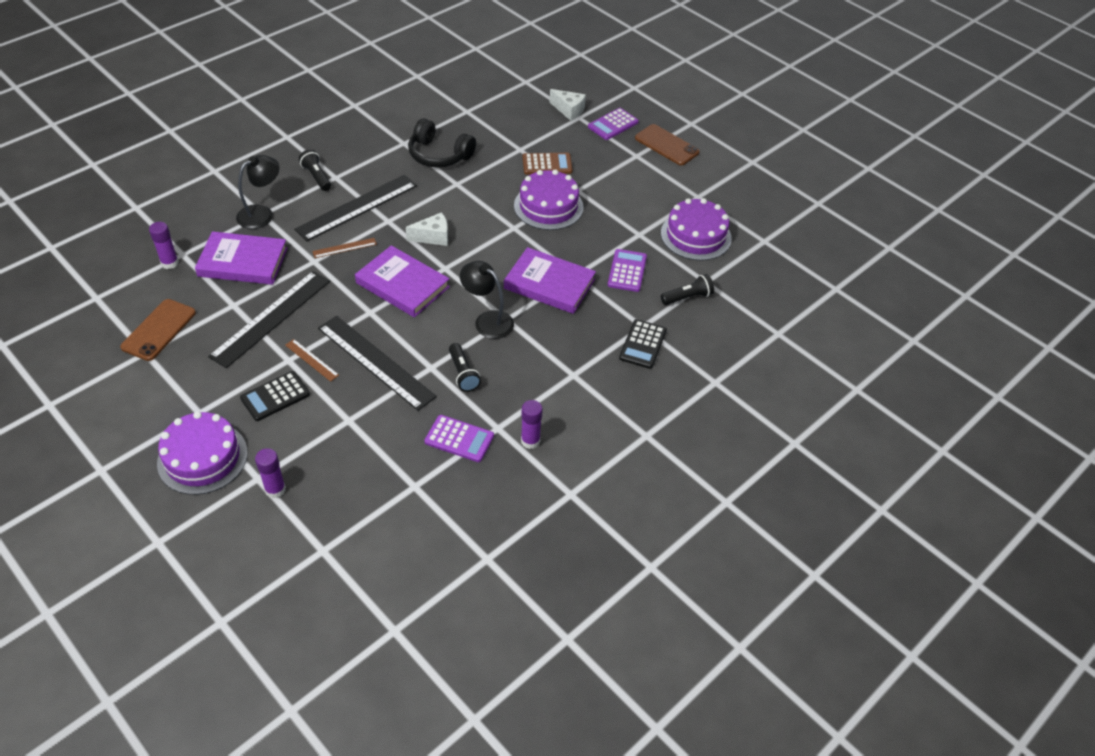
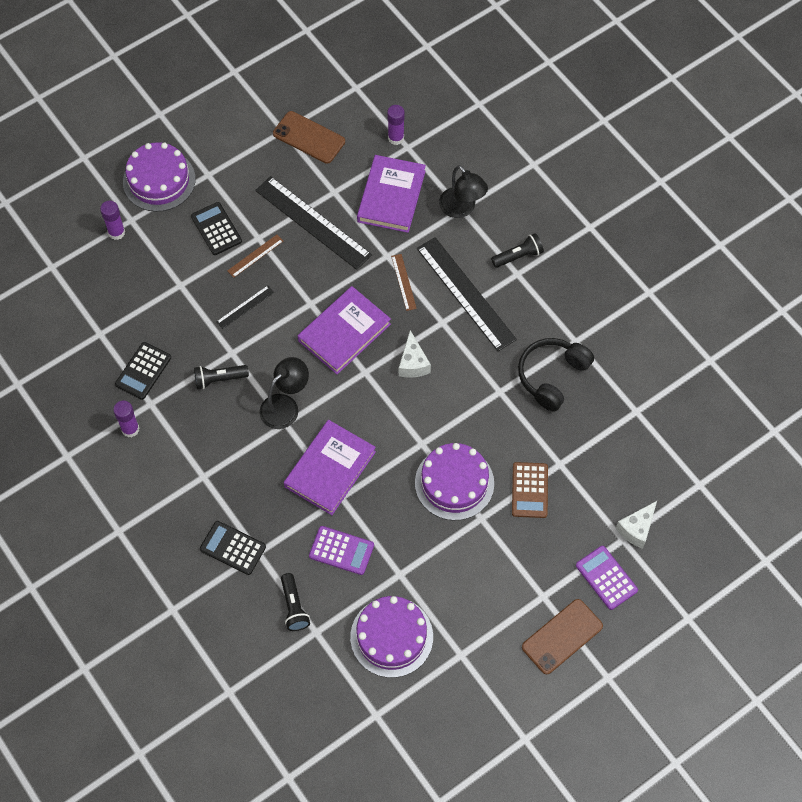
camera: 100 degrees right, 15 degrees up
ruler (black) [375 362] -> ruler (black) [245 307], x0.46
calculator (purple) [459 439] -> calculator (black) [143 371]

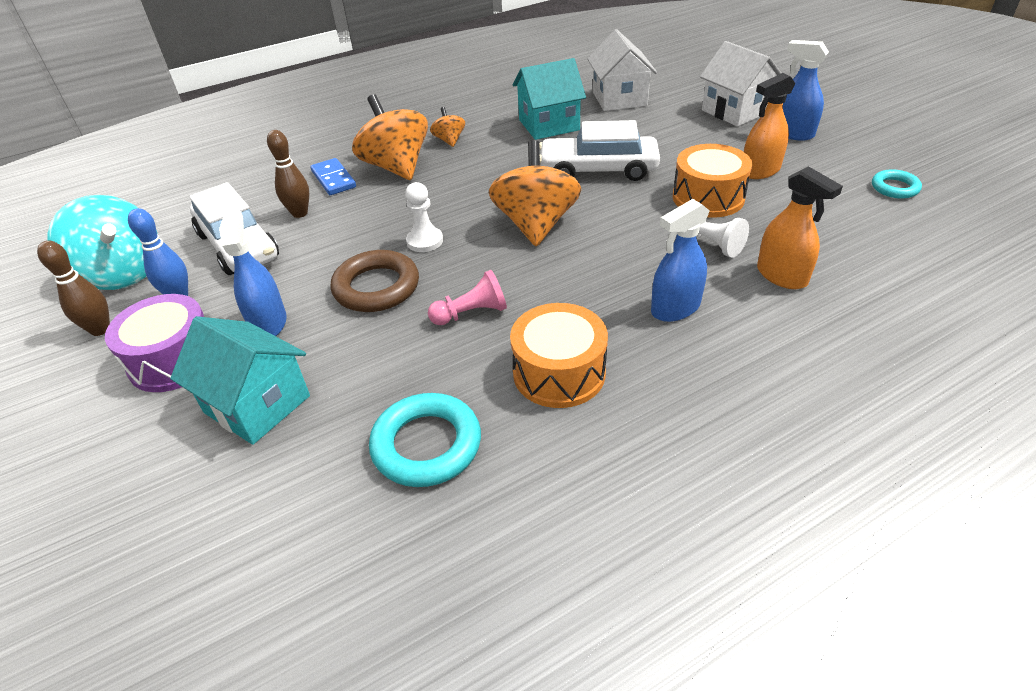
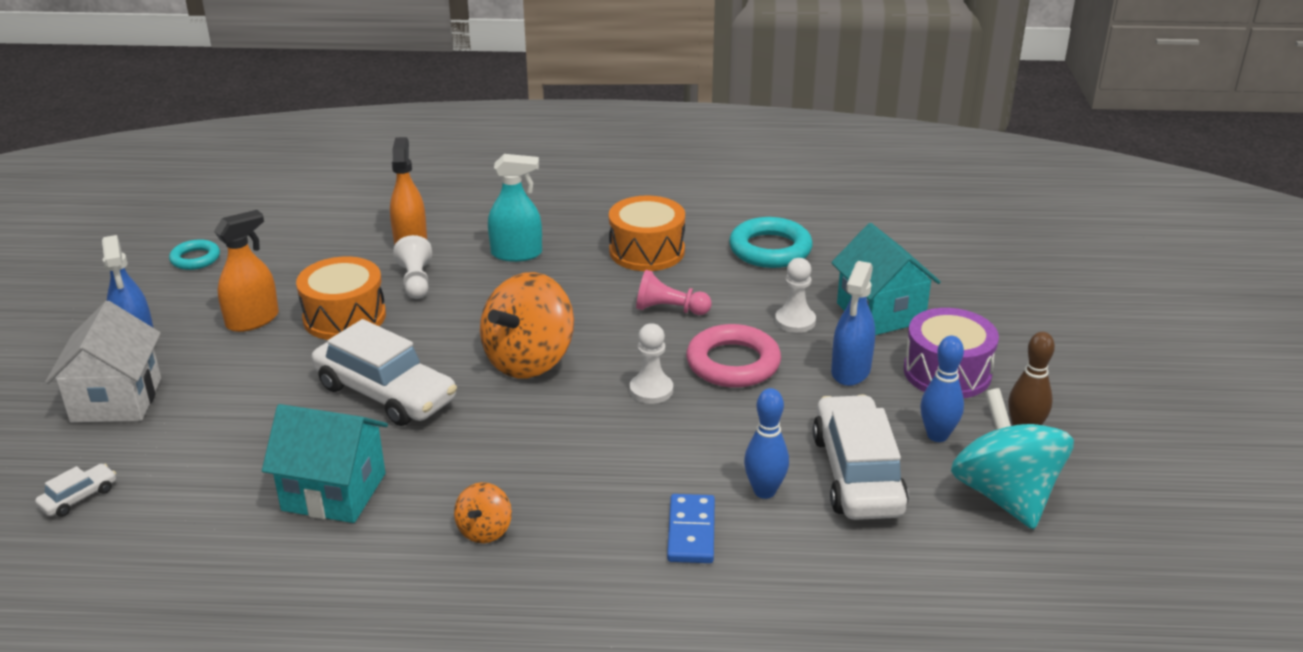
camera: 150 degrees left, 10 degrees down
house (white) [619 99] -> none
spray bottle (orange) [760 171] -> spray bottle (orange) [252 320], 45 degrees counterclockwise
spinning top (orange) [396 167] -> none
bowling pin (brown) [300 213] -> bowling pin (blue) [764 491]
spray bottle (blue) [675 308] -> spray bottle (turquoise) [516 254]
ring (brown) [376 287] -> ring (pink) [733 363]
none -> pawn (white) [795 321]
none -> car (white) [79 497]

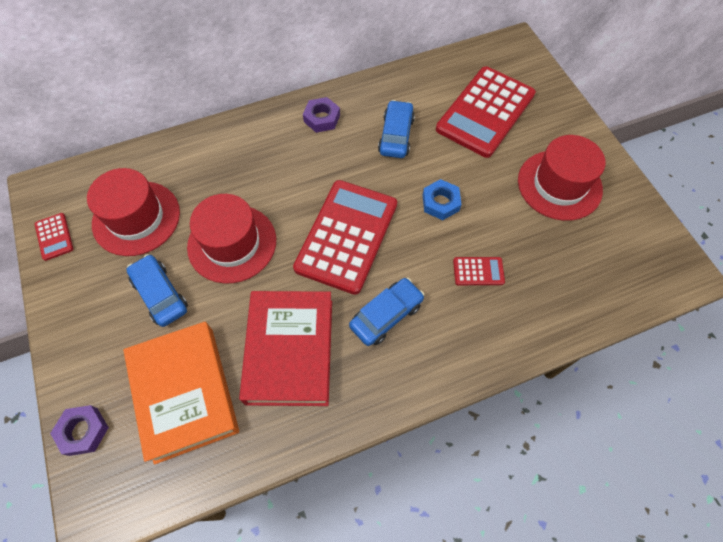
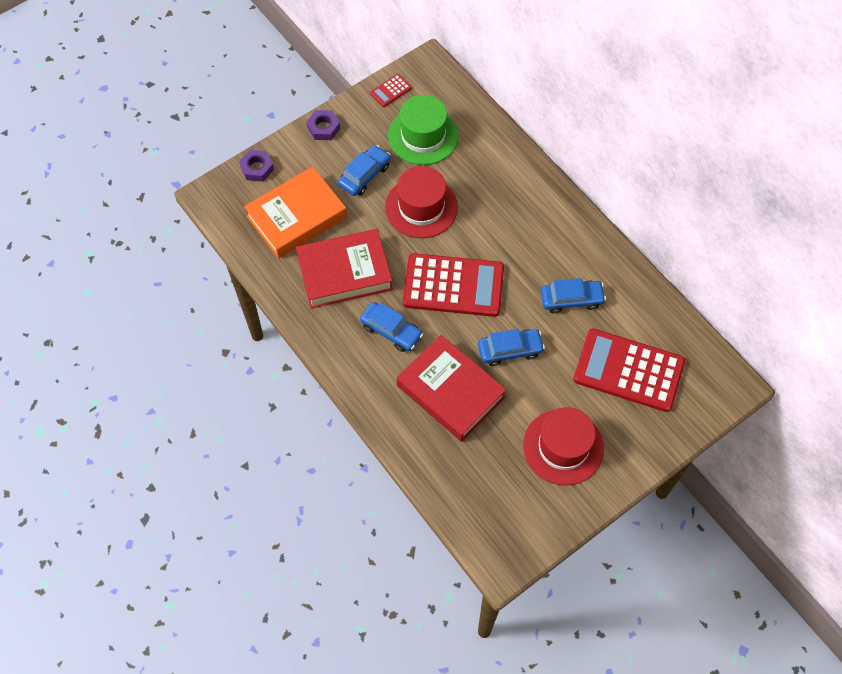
camera: 75 degrees right, 0 degrees up
nut (purple) [322 118] -> nut (purple) [323 128], moved
hat (red) [136 218] -> hat (green) [423 136]
nut (blue) [440 203] -> car (blue) [510 350]
calculator (red) [478 271] -> book (red) [450 391]

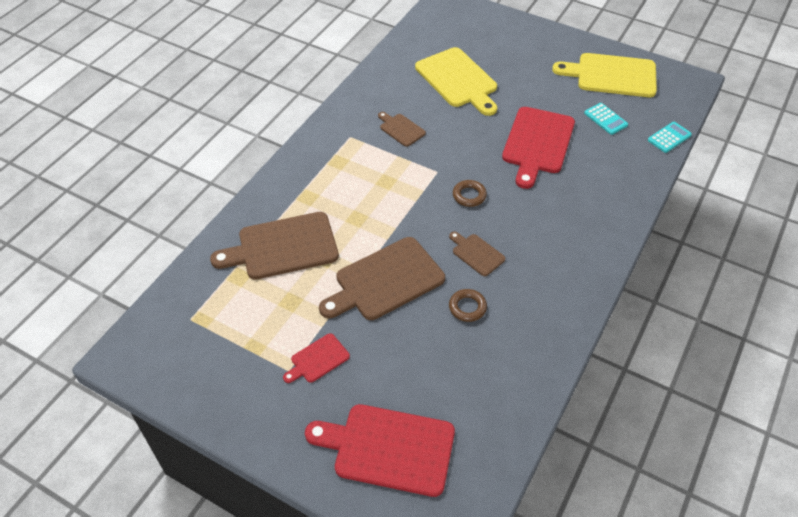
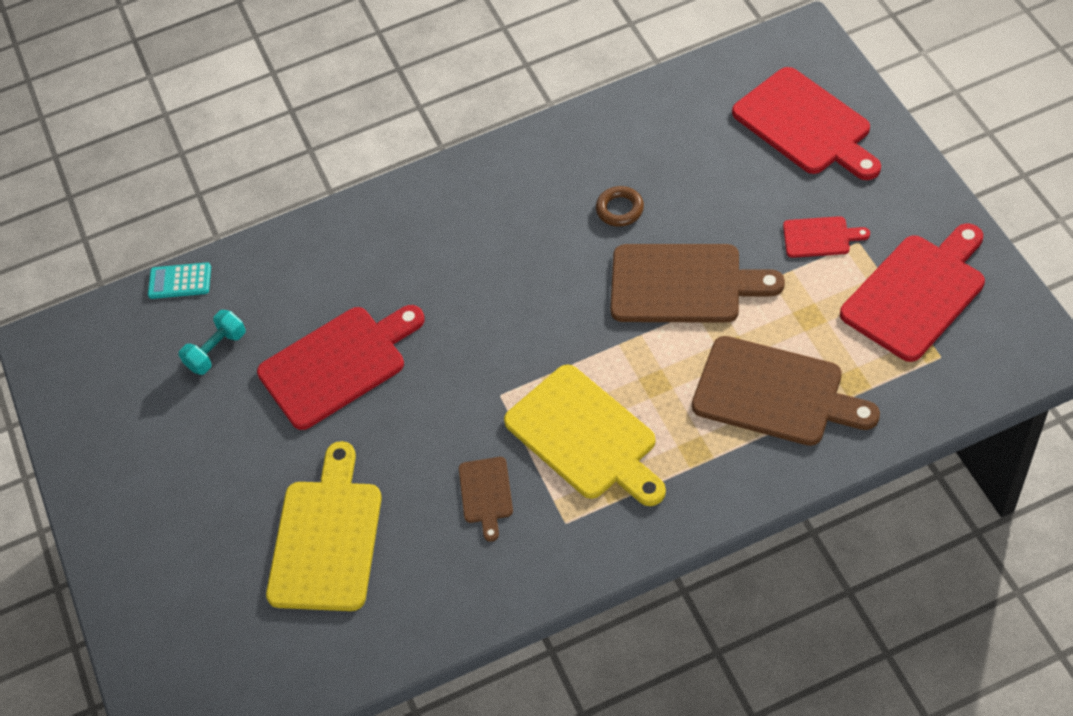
camera: 135 degrees left, 5 degrees up
cutting board (yellow) [612 75] -> cutting board (yellow) [585 436], moved
calculator (turquoise) [605 119] -> dumbbell (turquoise) [216 351]
ring (brown) [469 195] -> none
cutting board (brown) [476 253] -> none
none -> cutting board (red) [916 293]

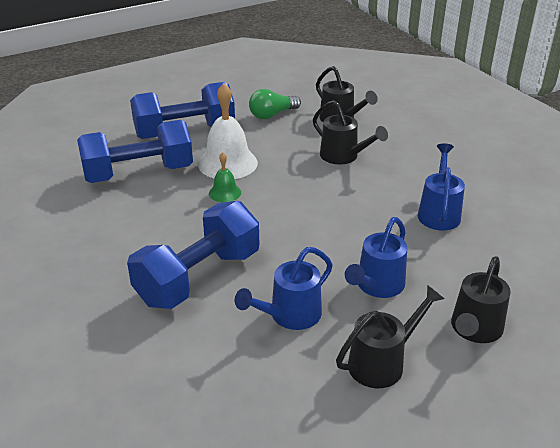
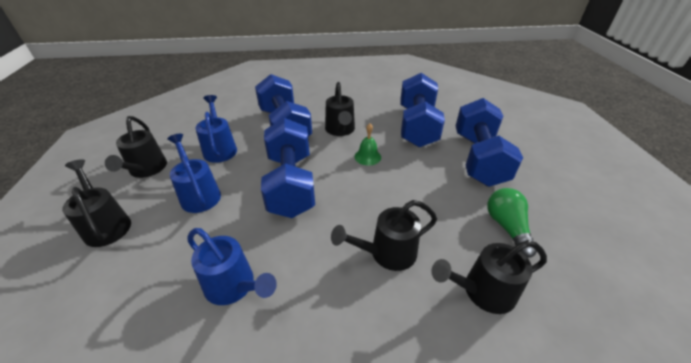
camera: 115 degrees right, 5 degrees up
bell (white) [227 163] -> none
none -> watering can (black) [340 130]
none -> dumbbell (blue) [291 184]

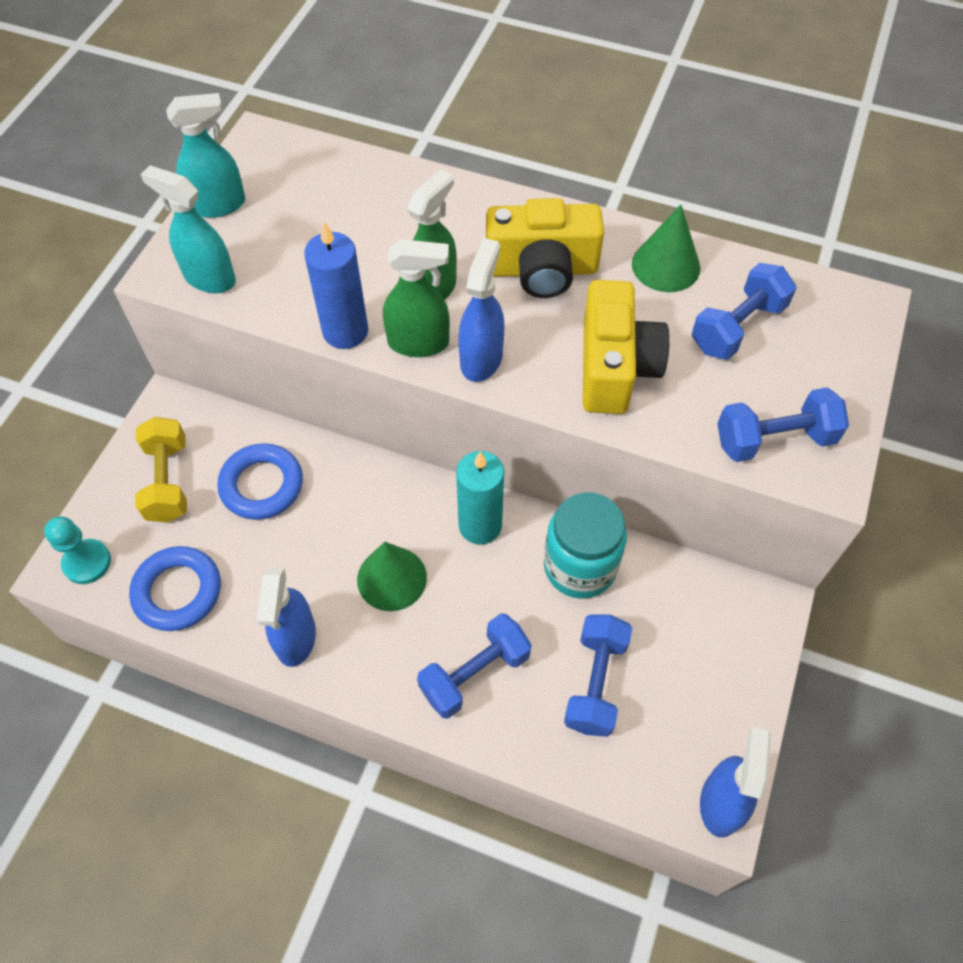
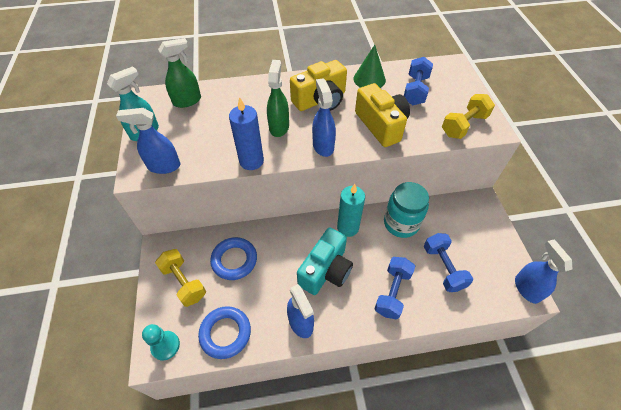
camera: 30 degrees left, 5 degrees down
spray bottle (turquoise) [209 278] -> spray bottle (blue) [164 166]
spray bottle (green) [419 343] -> spray bottle (green) [187 101], moved
dumbbell (blue) [774 439] -> dumbbell (yellow) [463 125]
cone (green) [392 578] -> camera (turquoise) [326 270]

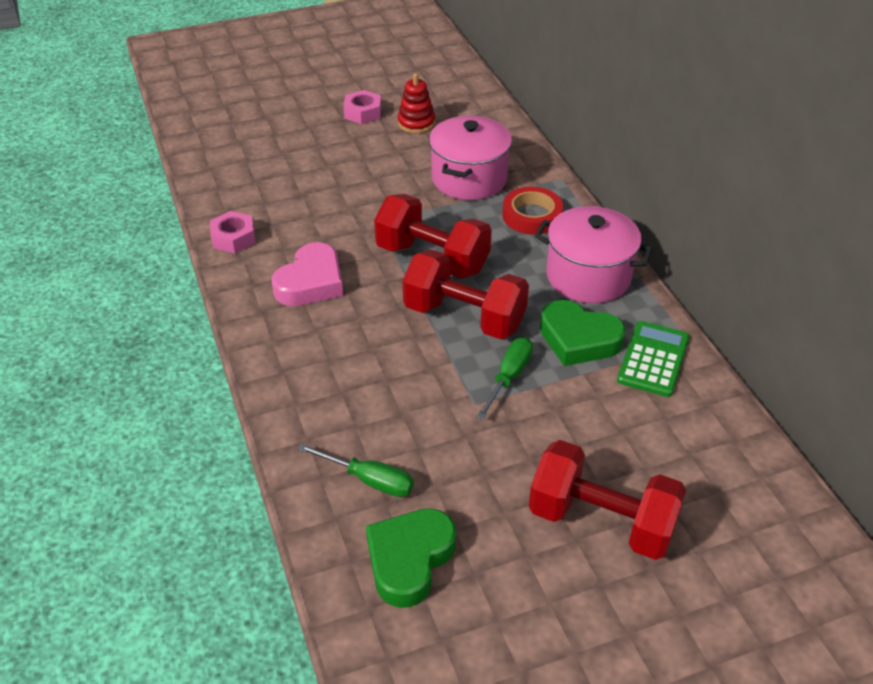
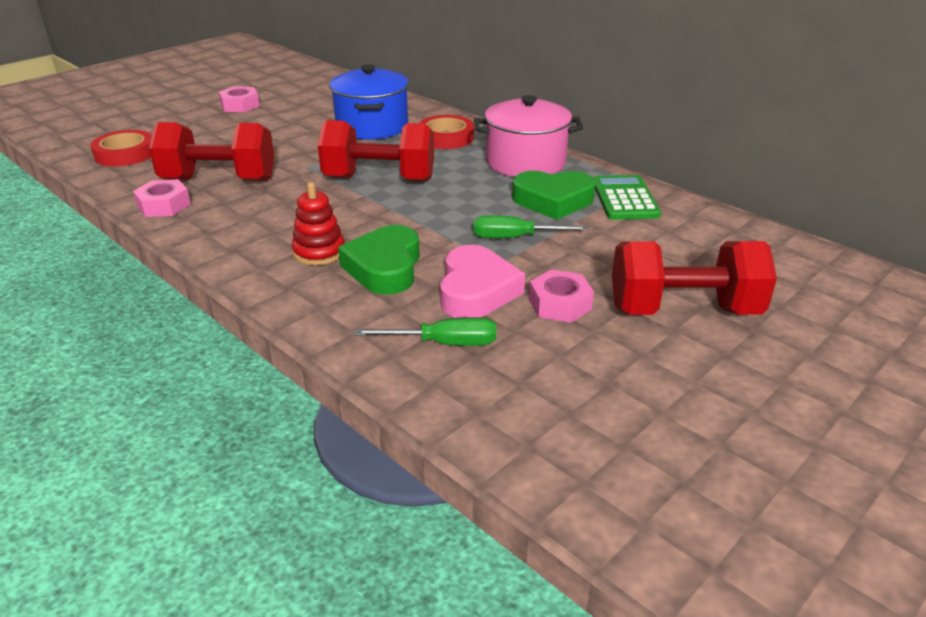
camera: 25 degrees left, 10 degrees down
stacking toy (red) [416 123] -> stacking toy (red) [319 252], moved
pot (pink) [469 179] -> pot (blue) [372 127]
heart (pink) [311 282] -> heart (pink) [476 290], moved
dumbbell (red) [464 317] -> dumbbell (red) [219 180], moved
screwdriver (green) [509 377] -> screwdriver (green) [515 237], 90 degrees counterclockwise
heart (green) [409 559] -> heart (green) [385 267], moved
none -> tape (red) [125 154]
none -> nut (pink) [560 304]

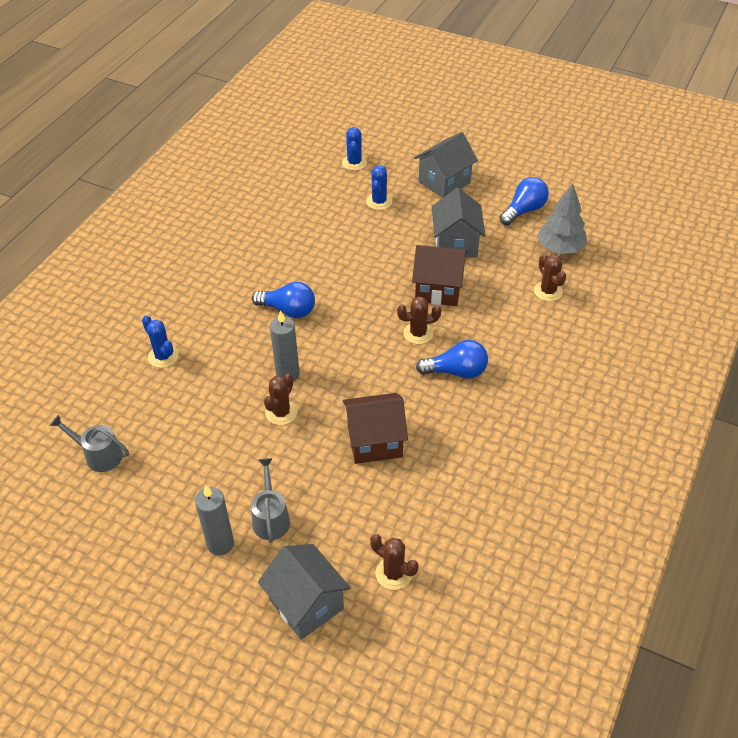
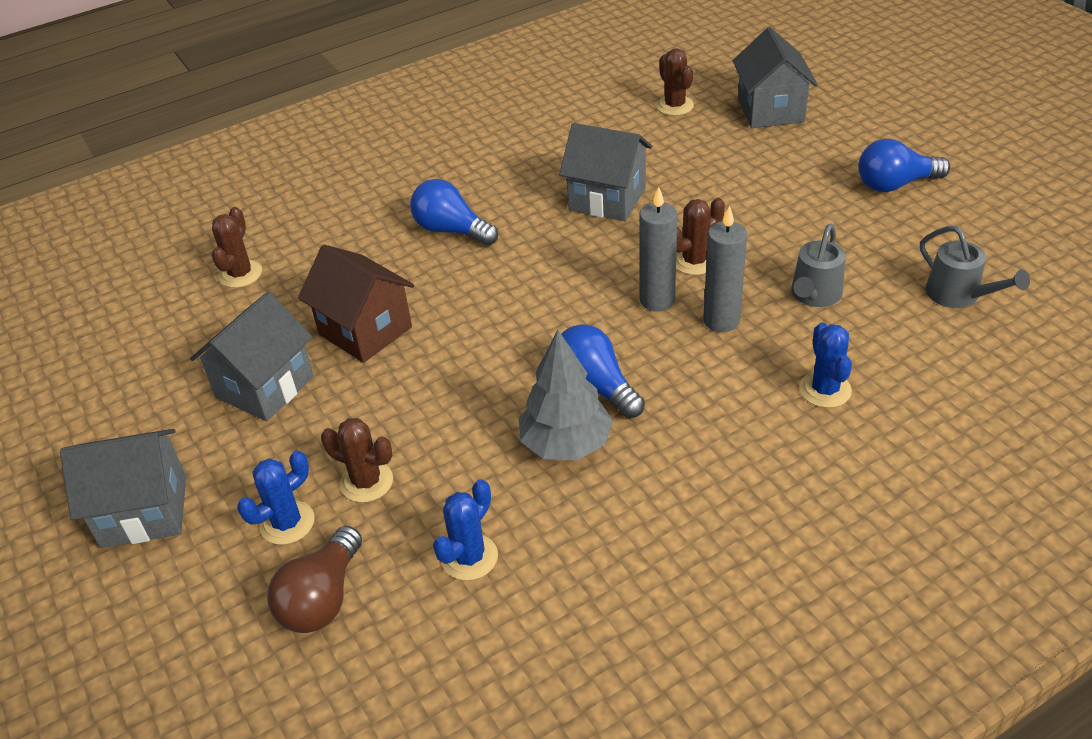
camera: 145 degrees left, 5 degrees down
cactus (blue) [354 163] -> cactus (blue) [469 557], moved
light bulb (blue) [524 210] -> light bulb (blue) [895 184], moved
tree (grey) [560 248] -> tree (grey) [566 444], moved
cactus (brown) [418 333] -> cactus (brown) [366 482], moved
house (brown) [375 442] -> house (grey) [607 199]
watering can (grey) [271 517] -> watering can (grey) [814 296], moved
candle (grey) [220 544] -> candle (grey) [721 321], moved
none -> light bulb (brown) [322 598]

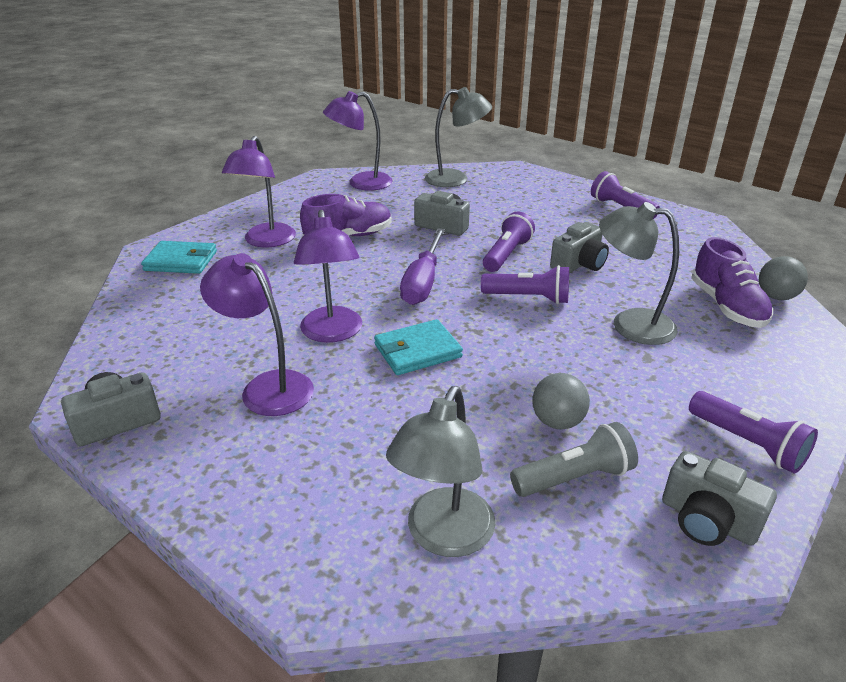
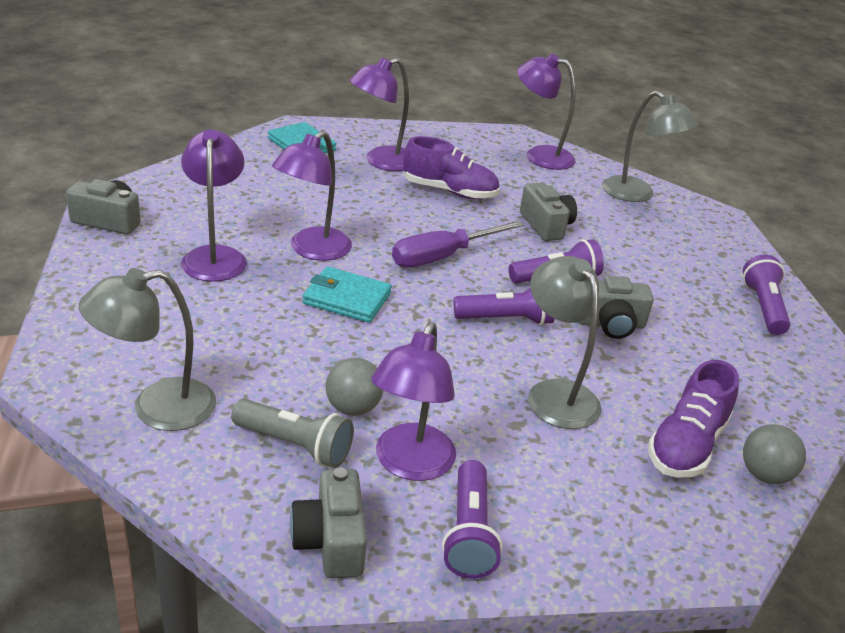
camera: 40 degrees right, 0 degrees up
flashlight (purple) [528 298] -> flashlight (purple) [506 319], 60 degrees counterclockwise
none -> lamp (purple) [409 464]

